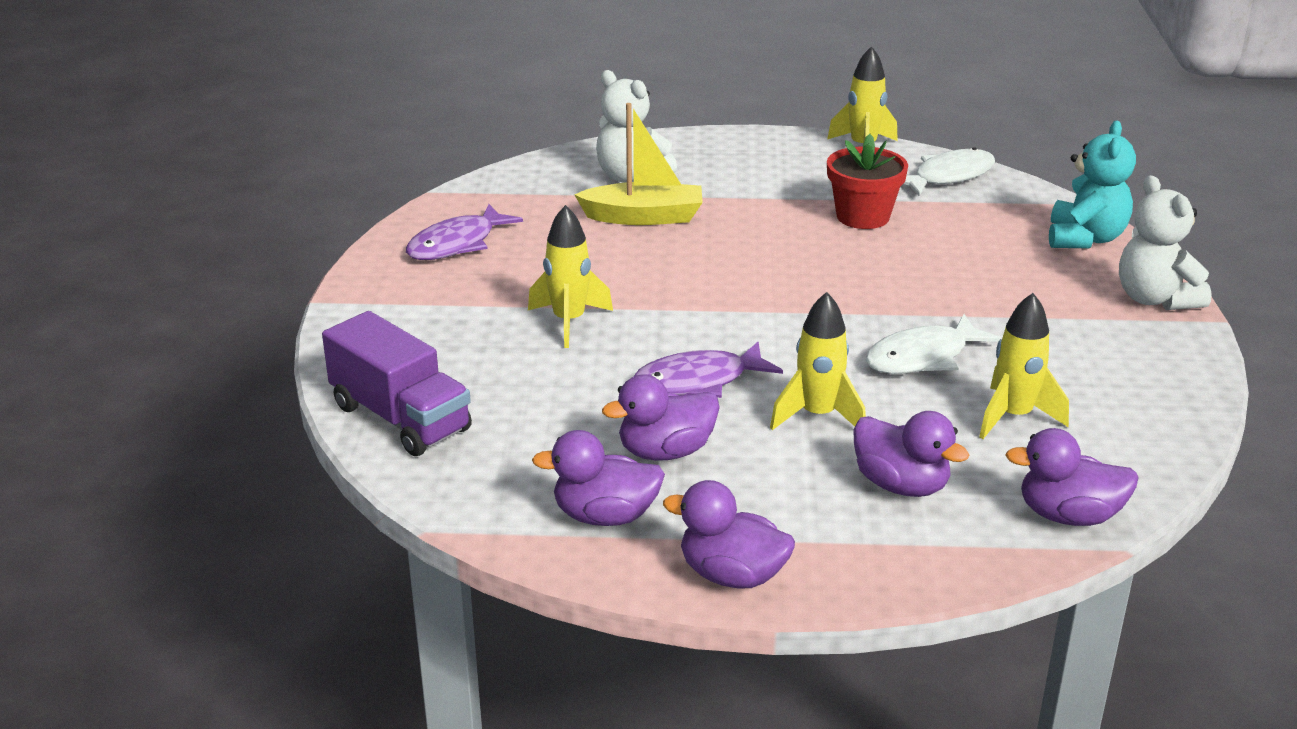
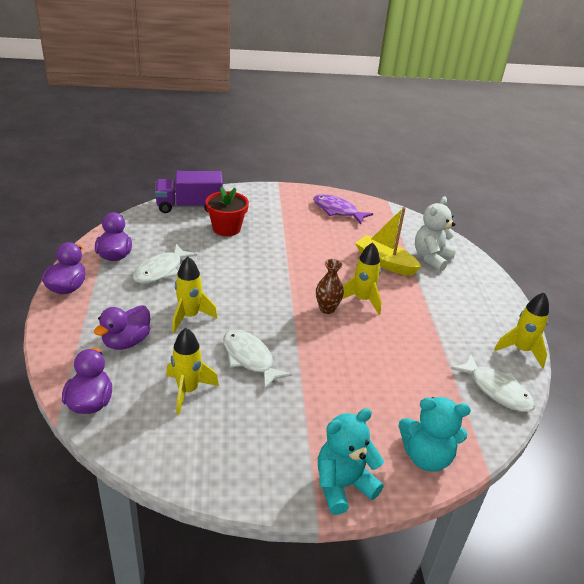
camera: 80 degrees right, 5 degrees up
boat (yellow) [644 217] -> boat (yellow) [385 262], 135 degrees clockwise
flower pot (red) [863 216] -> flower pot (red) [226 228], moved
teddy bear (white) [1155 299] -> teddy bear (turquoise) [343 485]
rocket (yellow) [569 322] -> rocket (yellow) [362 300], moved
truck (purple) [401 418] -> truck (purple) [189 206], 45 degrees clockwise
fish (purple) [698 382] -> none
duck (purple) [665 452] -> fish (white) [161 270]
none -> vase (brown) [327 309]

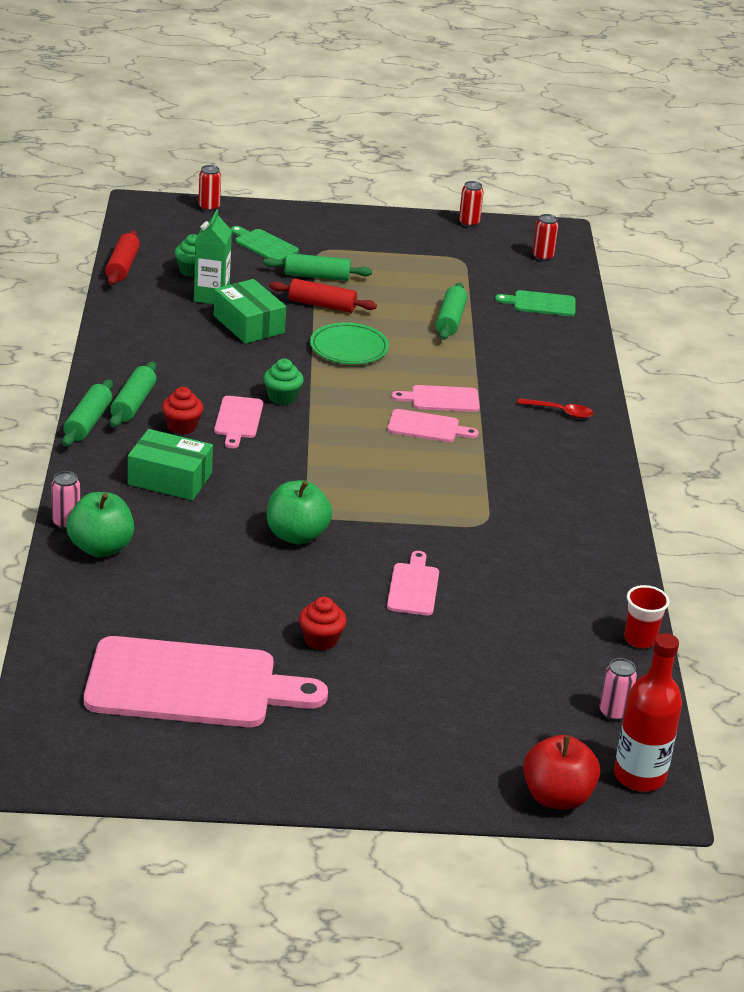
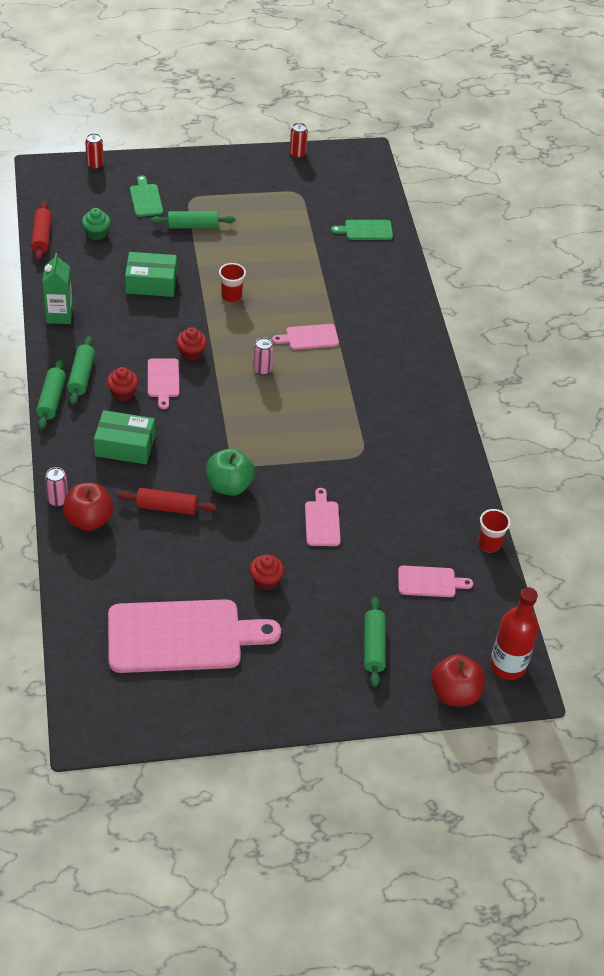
camera: 10 degrees left, 15 degrees up
carton (green) [211 296] -> carton (green) [59 315], moved
can (red) [542 257] -> none
cutting board (green) [264 245] -> cutting board (green) [145 199], 45 degrees clockwise
rolling pin (red) [322 305] -> rolling pin (red) [166 507], moved
box (green) [249 324] -> box (green) [151 283], 45 degrees counterclockwise
rolling pin (green) [450 320] -> rolling pin (green) [373 646], moved
plate (green) [349 348] -> cup (red) [231 296]
cupcake (green) [282 397] -> cupcake (red) [191 353]
spoon (red) [560 412] -> none
cutting board (pink) [427 427] -> cutting board (pink) [430 582], moved
apple (green) [101 548] -> apple (red) [89 520]
can (pink) [613 712] -> can (pink) [262 370], moved

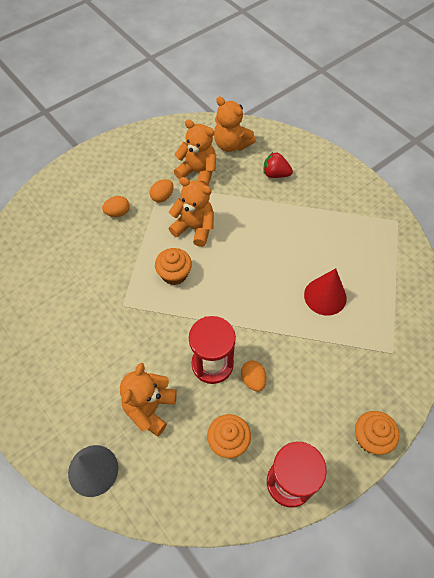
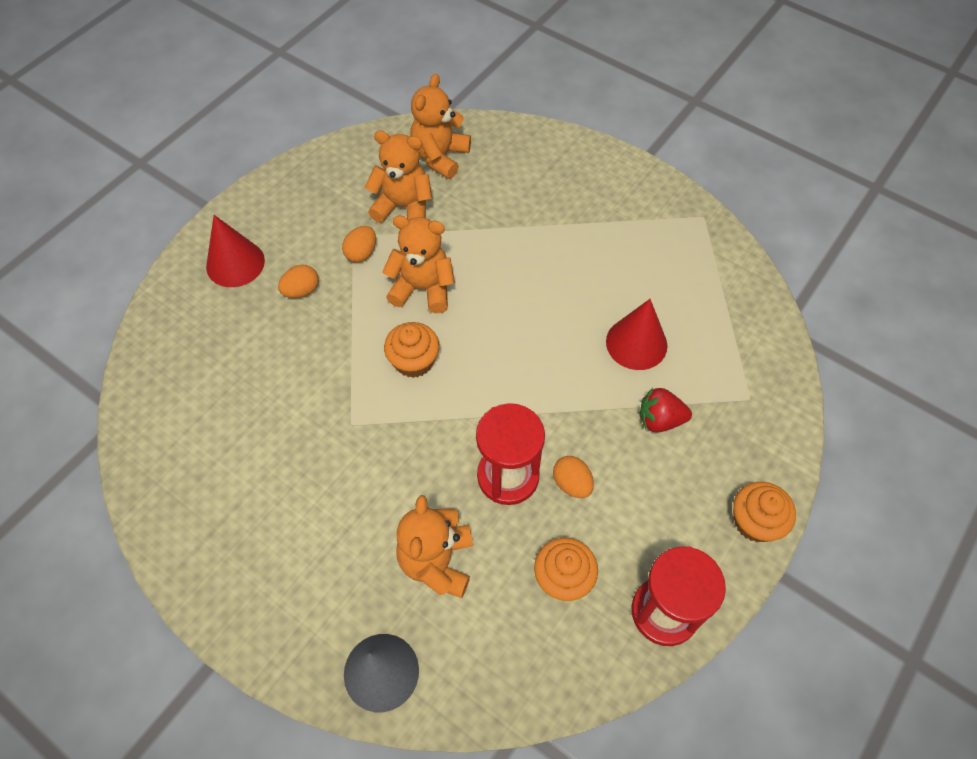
camera: 15 degrees left, 0 degrees up
teddy bear (orange) [231 144] -> teddy bear (orange) [440 157], 90 degrees clockwise
strawberry (red) [275 174] -> strawberry (red) [660 420], moved
none -> cone (red) [235 263]

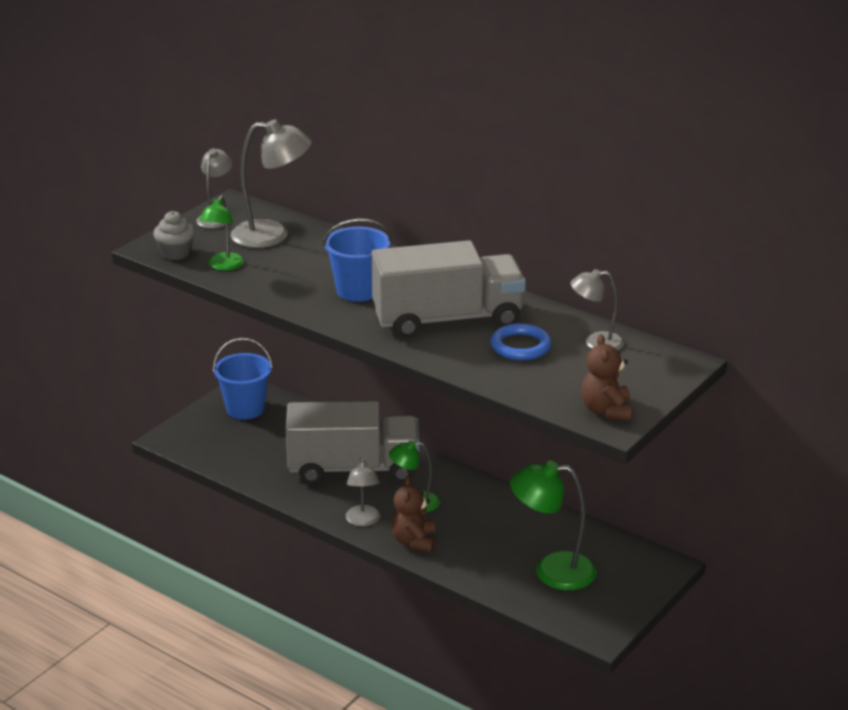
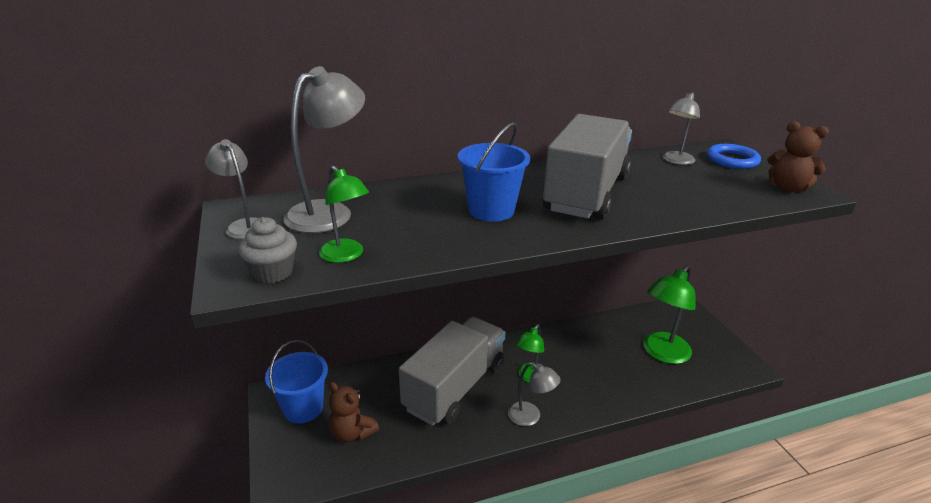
camera: 55 degrees left, 0 degrees up
ring (blue) [520 346] -> ring (blue) [732 160], moved
teddy bear (brown) [414 541] -> teddy bear (brown) [352 433], moved

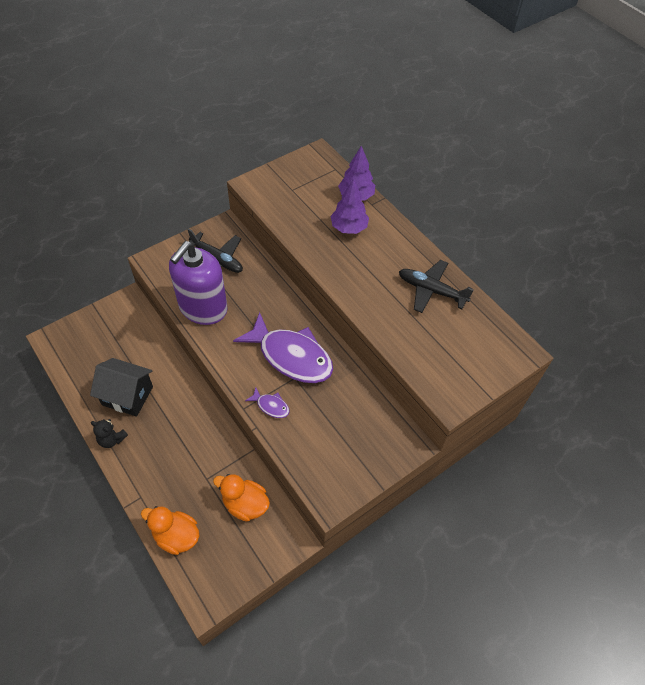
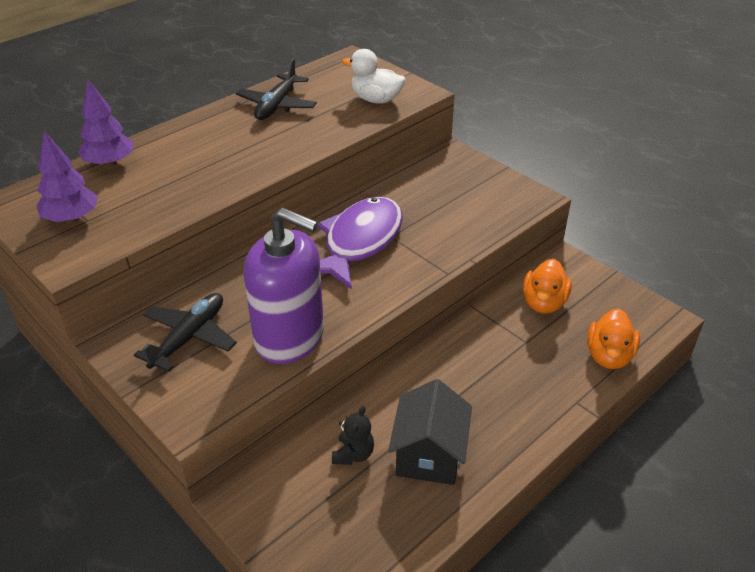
camera: 95 degrees left, 15 degrees down
tree (purple) [349 228] -> tree (purple) [72 218], moved
fish (purple) [271 406] -> none
teddy bear (black) [112 439] -> teddy bear (black) [353 454], moved
none -> duck (white) [376 99]

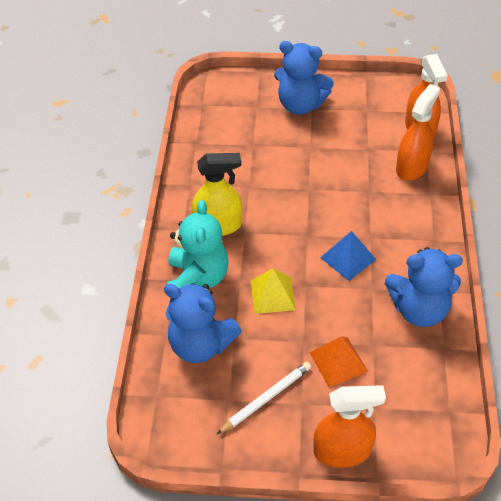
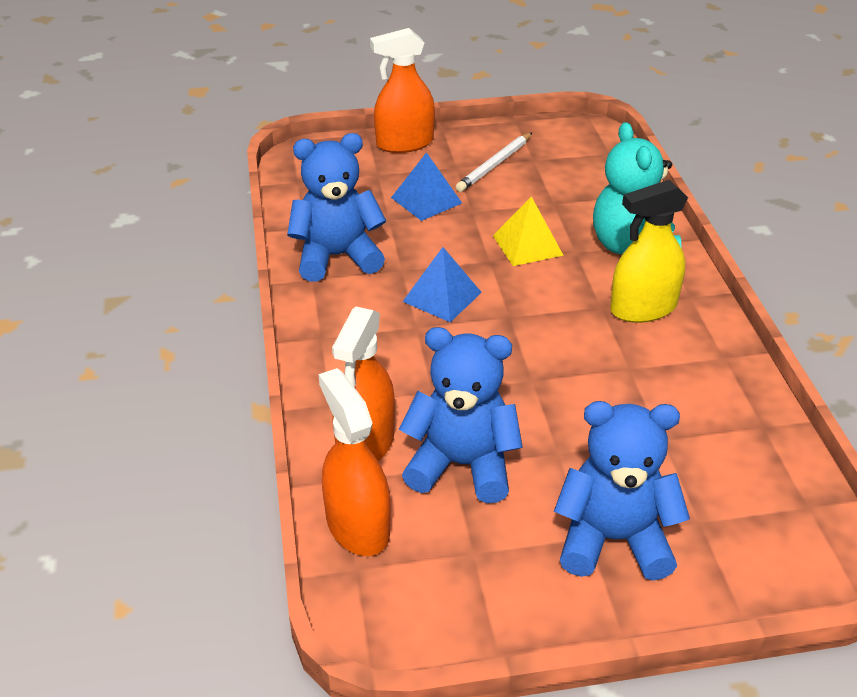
camera: 165 degrees right, 10 degrees down
teddy bear (blue) [201 345] -> teddy bear (blue) [462 465], moved
pyramid (orange) [338 361] -> pyramid (blue) [426 200]

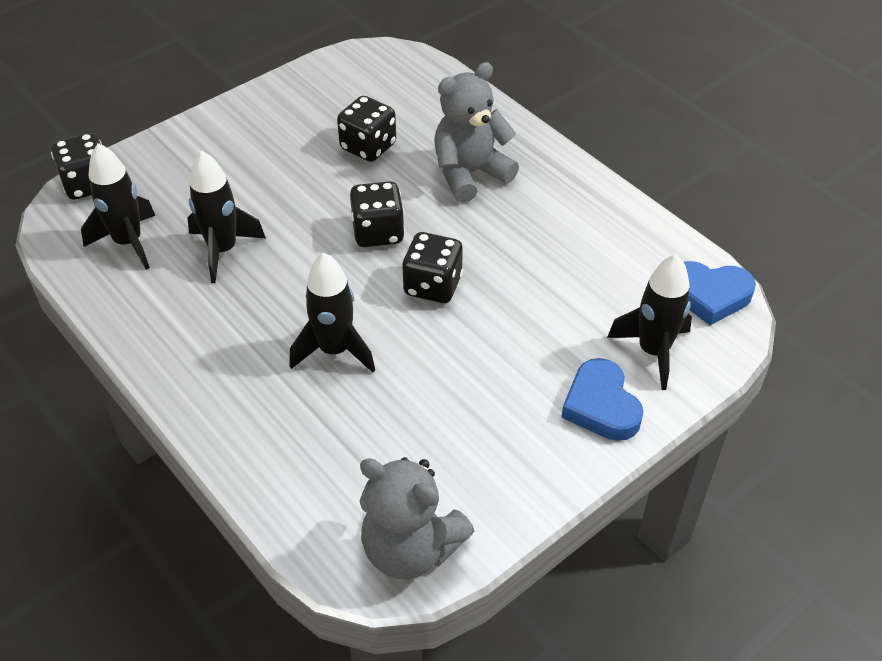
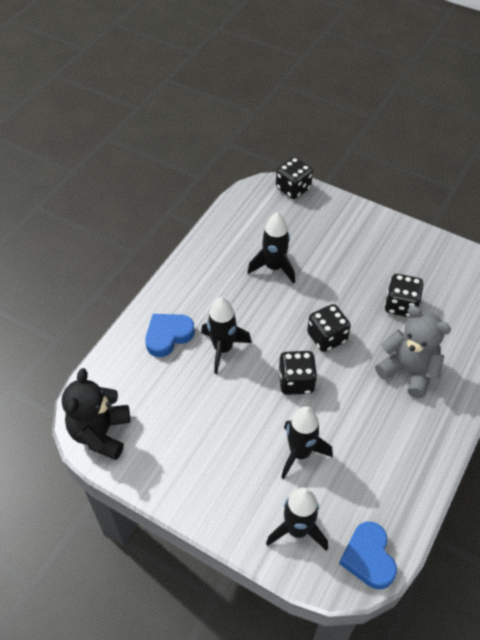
camera: 70 degrees right, 5 degrees up
rocket (black) [128 242] -> rocket (black) [300 453], moved
heart (blue) [601 406] -> heart (blue) [168 336], moved
teddy bear (grey) [410 548] -> teddy bear (black) [100 433]

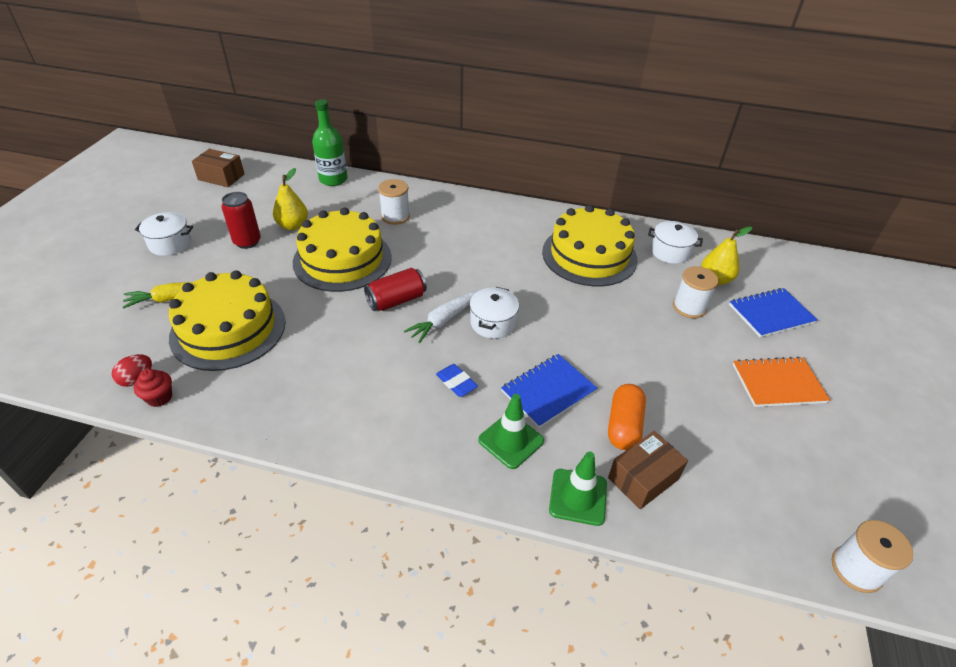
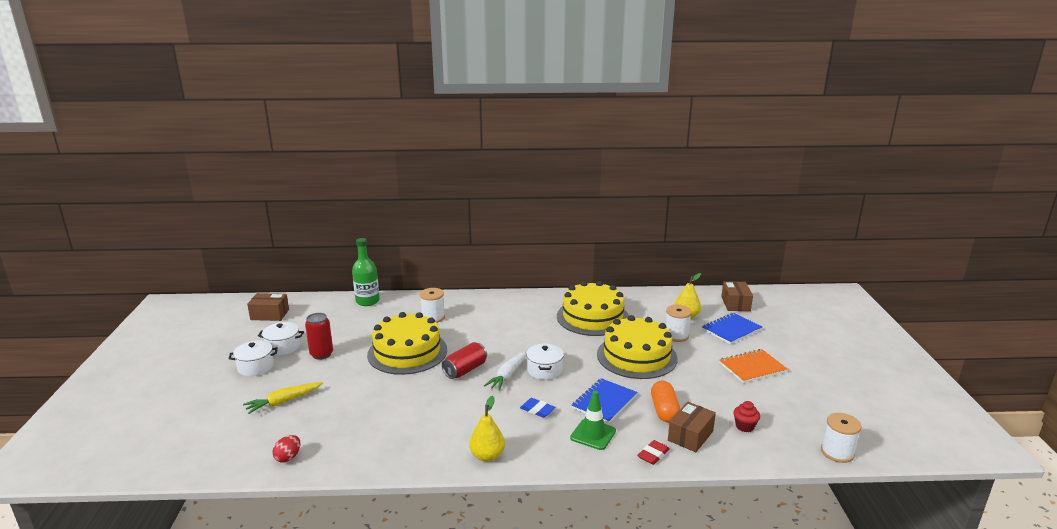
camera: 15 degrees left, 20 degrees down
pear (yellow) [293 226] -> pear (yellow) [487 456], moved
pot (white) [670 252] -> pot (white) [283 347], moved
cake (yellow) [228 329] -> cake (yellow) [636 356], moved
cupcake (red) [159 397] -> cupcake (red) [744 426], moved
traffic cone (green) [578 497] -> eraser (red) [653 455]
none -> box (brown) [735 304]

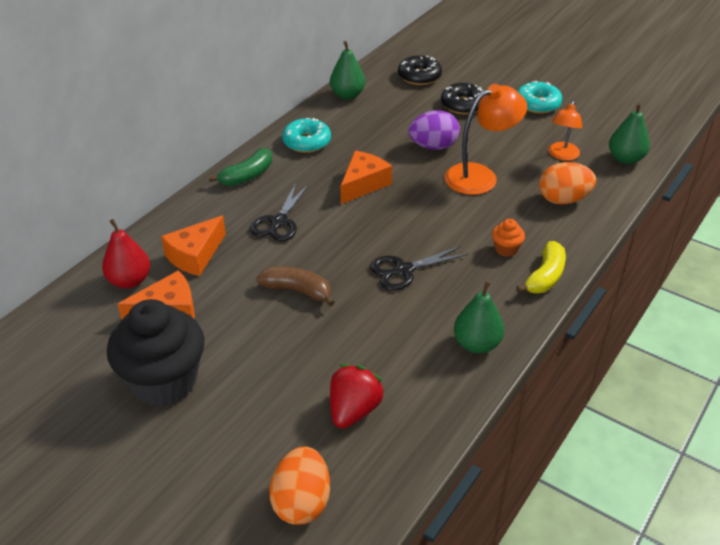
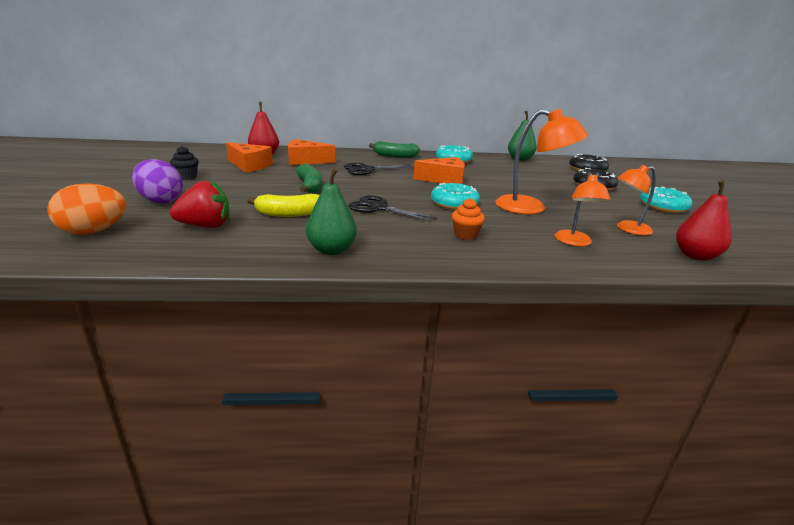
camera: 50 degrees right, 15 degrees down
pear (green) [625 159] -> pear (red) [695 256]
egg (purple) [433 146] -> egg (purple) [160 201], moved
egg (orange) [563 200] -> lamp (orange) [574 242]
banana (yellow) [545 276] -> banana (yellow) [289 214], moved
banana (brown) [297 291] -> banana (green) [310 186]
cupcake (black) [164 382] -> cupcake (black) [187 177], x0.41
none -> donut (turquoise) [454 204]

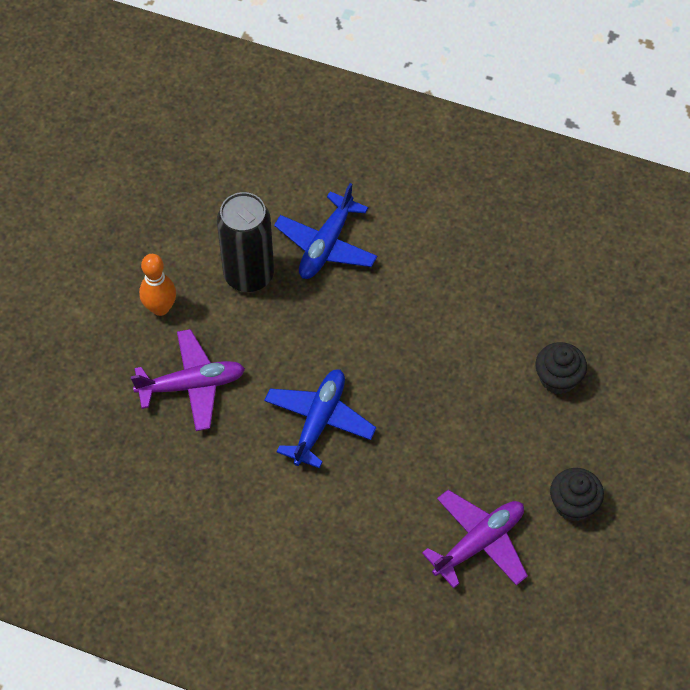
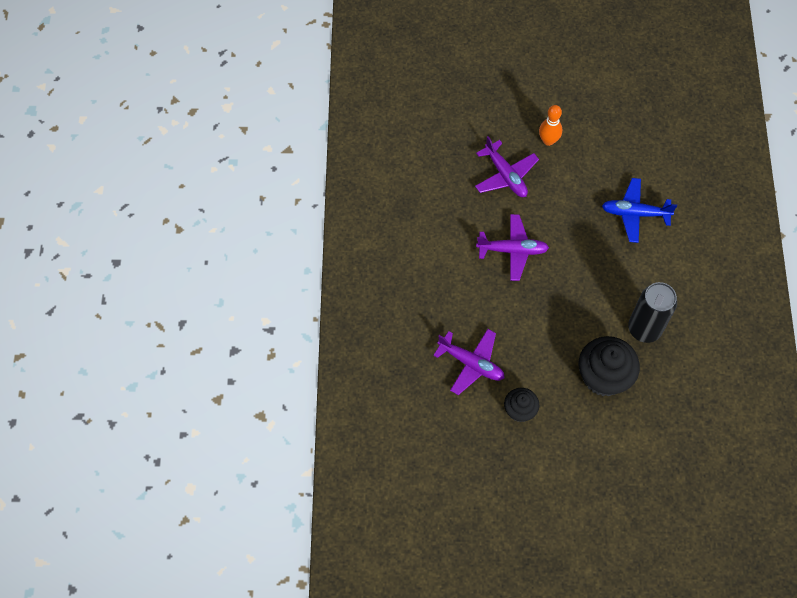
camera: 70 degrees right, 5 degrees up
can (black) [249 275] -> can (black) [644 329], moved
cupcake (black) [558 378] -> cupcake (black) [603 376], x1.74
plane (blue) [319 421] -> plane (purple) [512 250]

